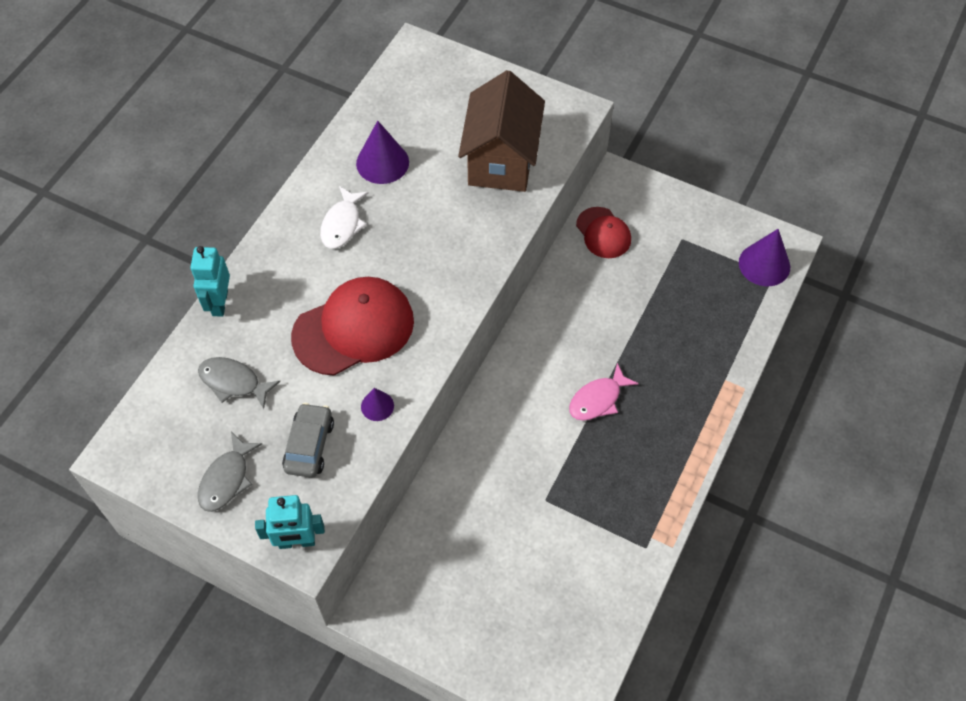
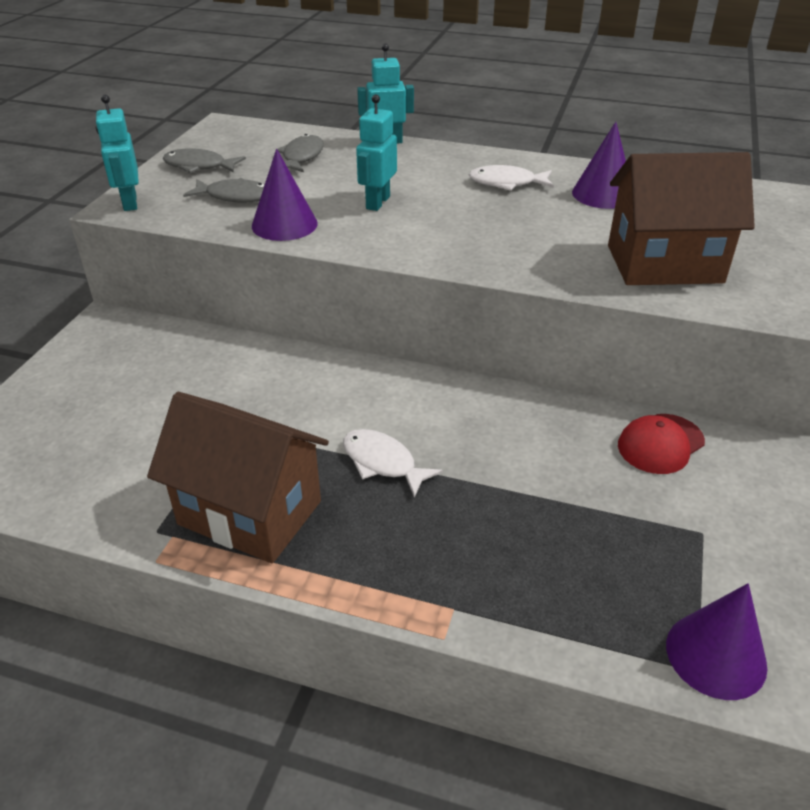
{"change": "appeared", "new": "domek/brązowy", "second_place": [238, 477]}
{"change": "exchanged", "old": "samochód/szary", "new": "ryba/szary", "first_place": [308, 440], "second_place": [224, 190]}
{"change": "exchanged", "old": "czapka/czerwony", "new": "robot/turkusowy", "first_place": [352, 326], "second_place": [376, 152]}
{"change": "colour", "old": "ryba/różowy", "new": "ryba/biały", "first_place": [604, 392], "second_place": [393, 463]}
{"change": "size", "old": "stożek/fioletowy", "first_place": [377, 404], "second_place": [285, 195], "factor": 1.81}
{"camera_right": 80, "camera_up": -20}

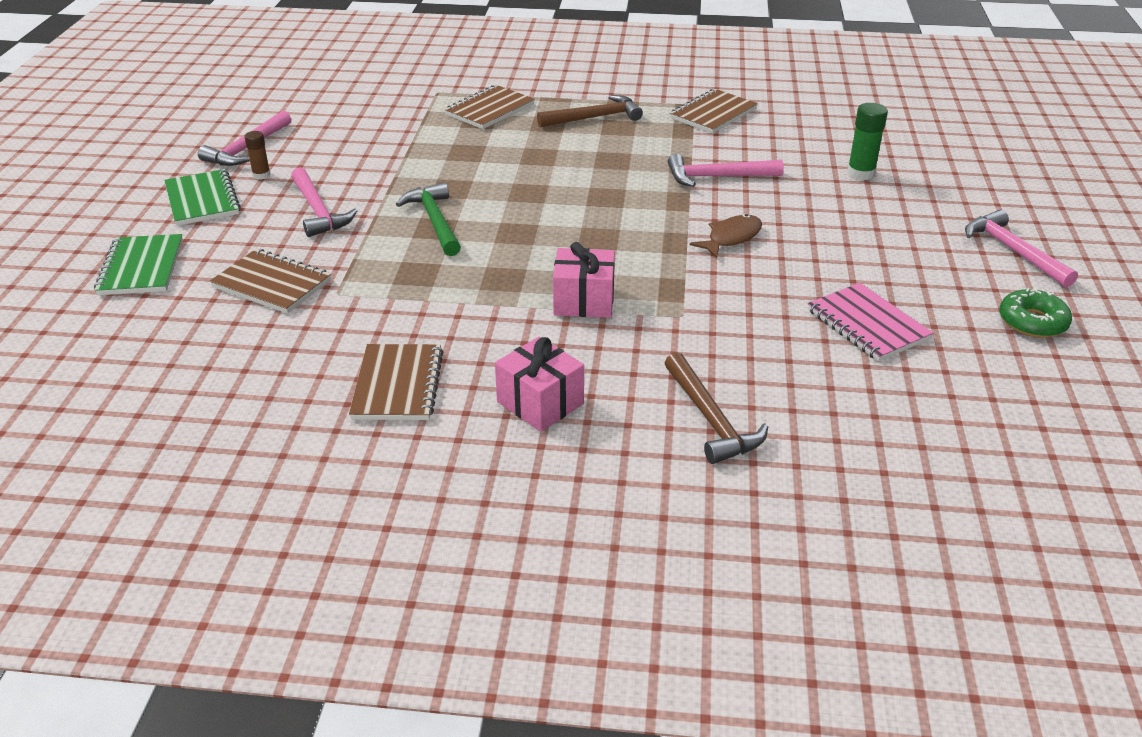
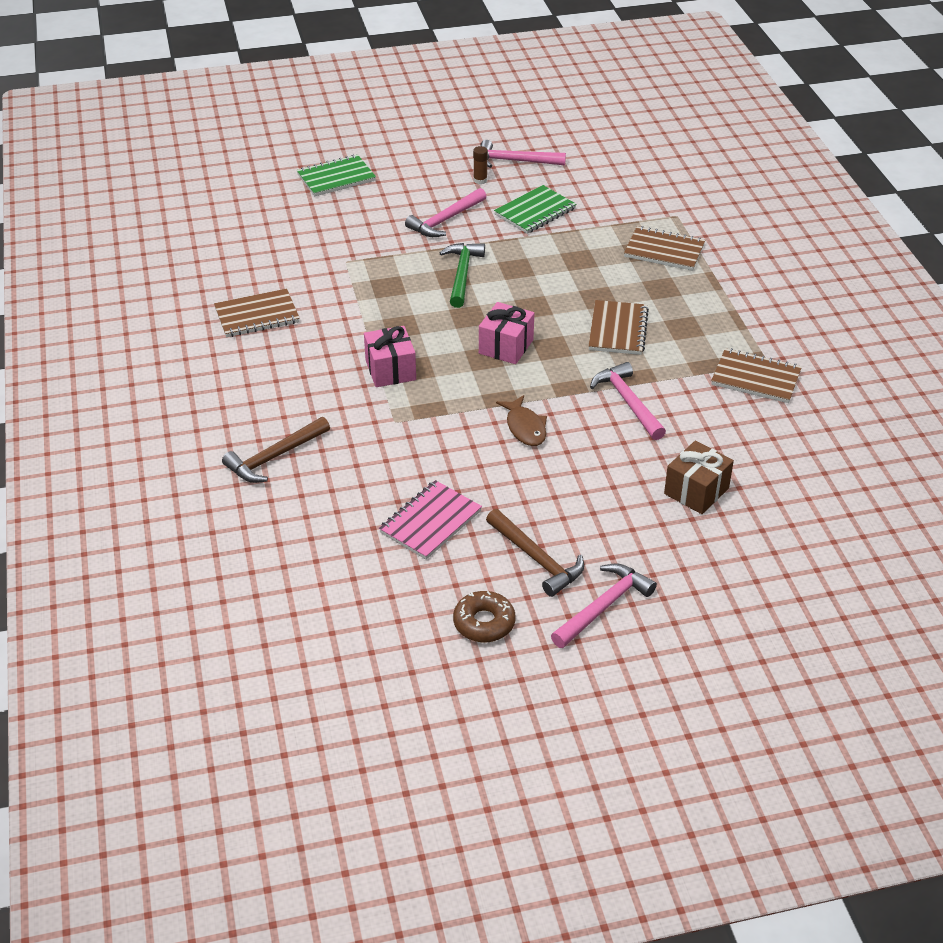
{"change": "relocated", "old": "zeszyt/zielony", "first_place": [202, 197], "second_place": [535, 209]}
{"change": "relocated", "old": "zeszyt/brązowy", "first_place": [270, 281], "second_place": [618, 327]}
{"change": "relocated", "old": "prezent/różowy", "first_place": [539, 384], "second_place": [506, 333]}
{"change": "relocated", "old": "młotek/brązowy", "first_place": [590, 111], "second_place": [535, 553]}
{"change": "exchanged", "old": "klej w sztyfcie/zielony", "new": "prezent/brązowy", "first_place": [867, 141], "second_place": [699, 477]}
{"change": "colour", "old": "donut/zielony", "new": "donut/brązowy", "first_place": [1035, 313], "second_place": [484, 616]}
{"change": "spun", "old": "młotek/zielony", "first_place": [428, 219], "second_place": [462, 275], "degrees": -45}
{"change": "spun", "old": "ryba/brązowy", "first_place": [726, 236], "second_place": [521, 420], "degrees": 45}
{"camera_right": 70, "camera_up": 5}

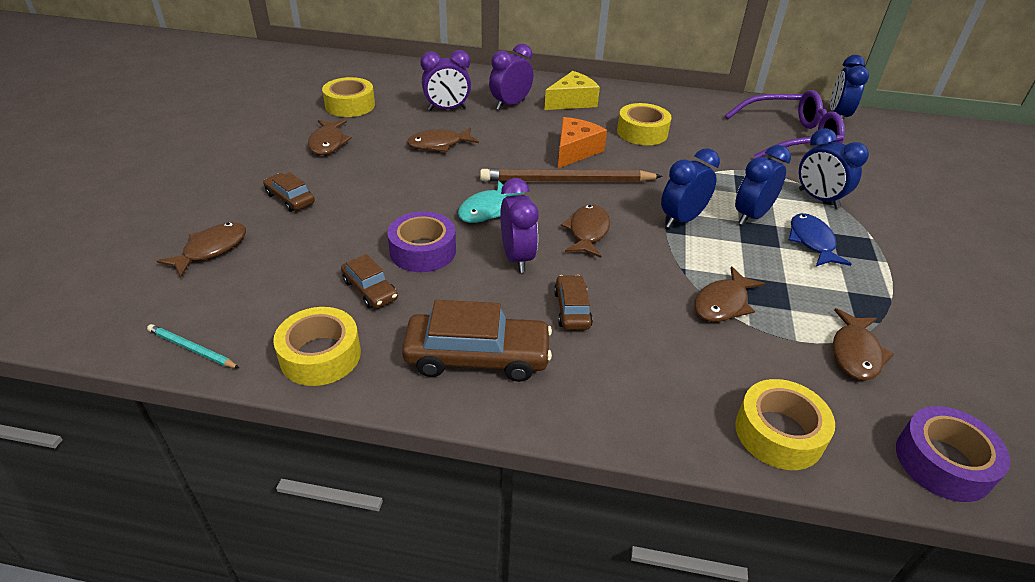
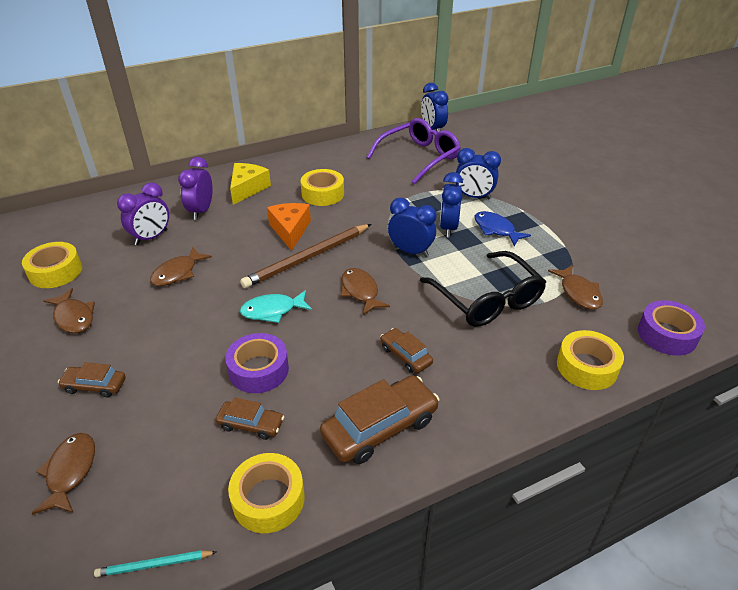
{"change": "missing", "old": "budzik/fioletowy", "first_place": [519, 225]}
{"change": "exchanged", "old": "ryba/brązowy", "new": "okulary/czarny", "first_place": [729, 294], "second_place": [483, 289]}
{"change": "spun", "old": "ryba/turkusowy", "first_place": [491, 201], "second_place": [276, 306], "degrees": 75}
{"change": "spun", "old": "budzik/niebieski", "first_place": [690, 188], "second_place": [412, 227], "degrees": 105}
{"camera_right": -35, "camera_up": 0}

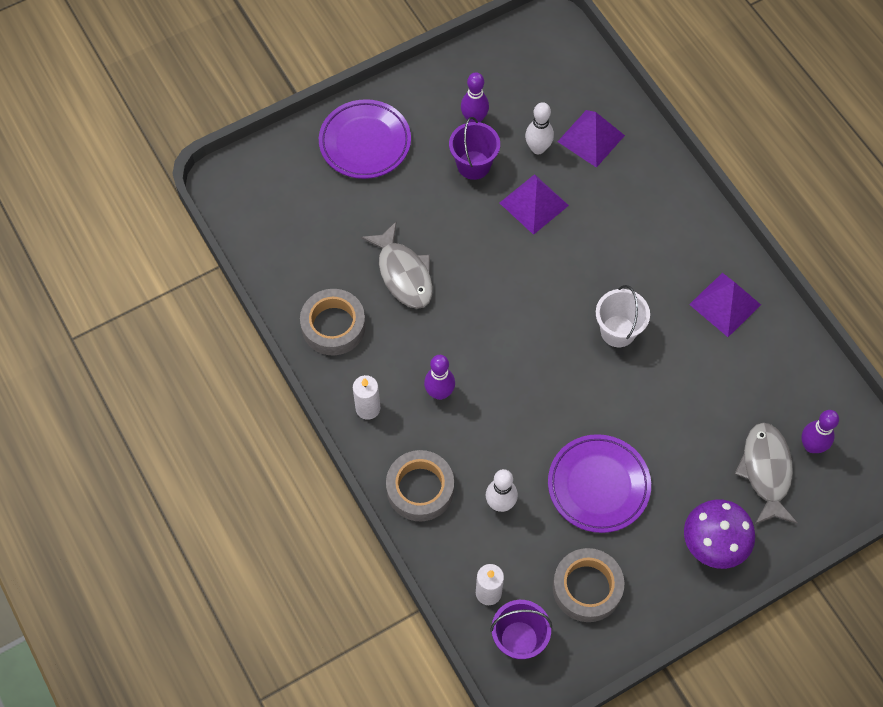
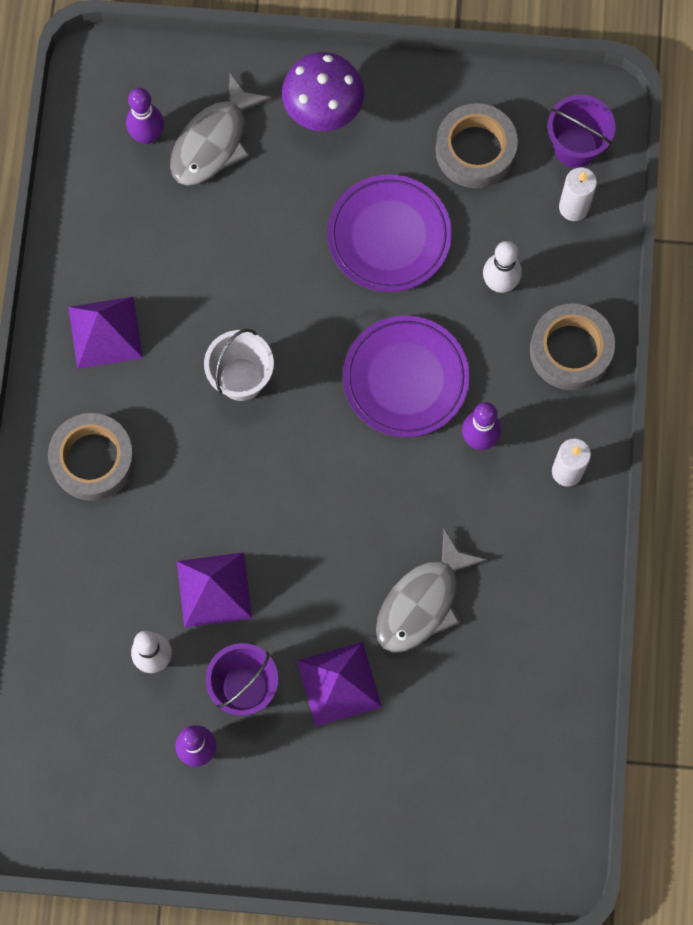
{"change": "relocated", "old": "taśma klejąca/szary", "first_place": [333, 322], "second_place": [91, 457]}
{"change": "relocated", "old": "talerz/fioletowy", "first_place": [365, 139], "second_place": [406, 376]}
{"change": "relocated", "old": "piramida/fioletowy", "first_place": [591, 139], "second_place": [339, 684]}
{"change": "spun", "old": "ryba/szary", "first_place": [397, 265], "second_place": [431, 590], "degrees": -150}
{"camera_right": -145, "camera_up": 10}

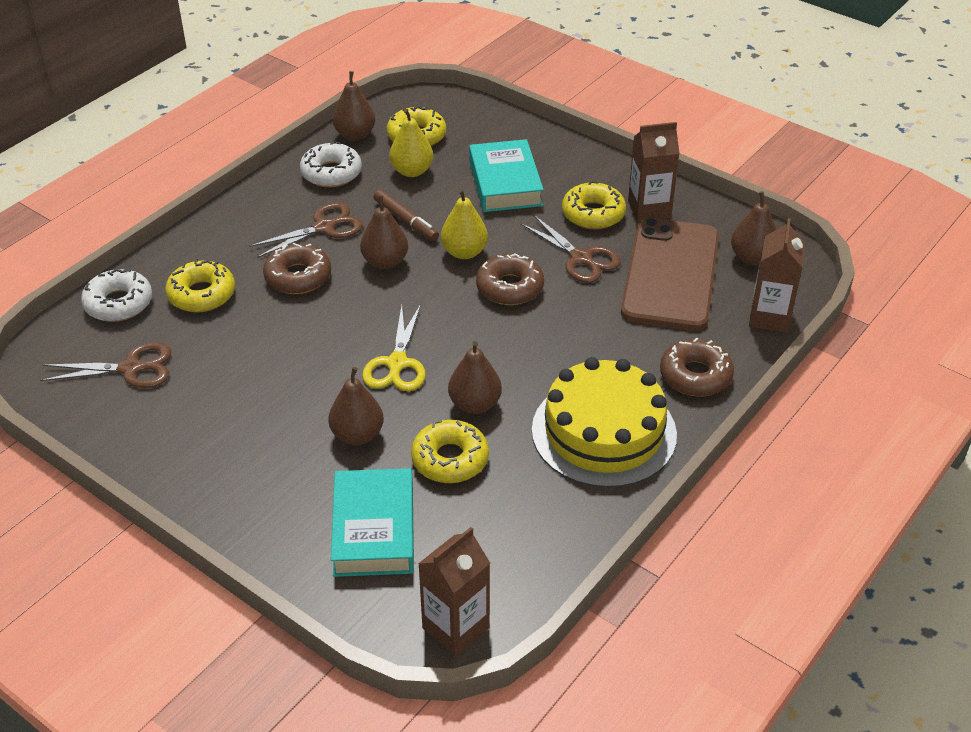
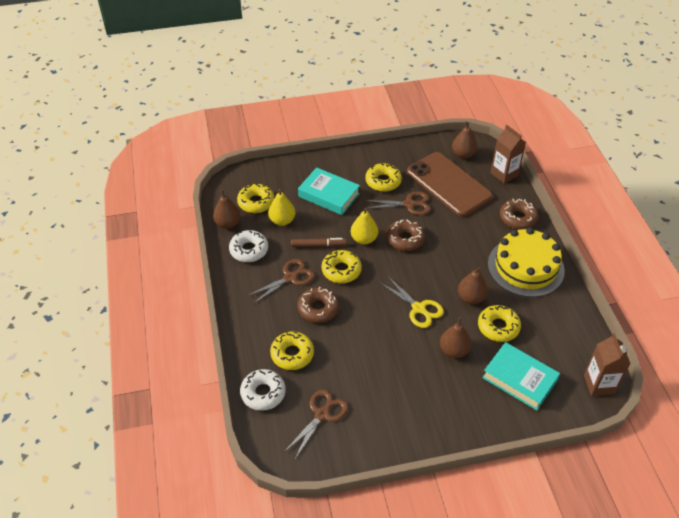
{"change": "missing", "old": "karton mleka/brązowy", "first_place": [654, 172]}
{"change": "exchanged", "old": "gruszka/brązowy", "new": "donut/żółty", "first_place": [384, 232], "second_place": [342, 266]}
{"change": "spun", "old": "nożyczki/brązowy", "first_place": [306, 230], "second_place": [281, 281], "degrees": 45}
{"camera_right": -50, "camera_up": 5}

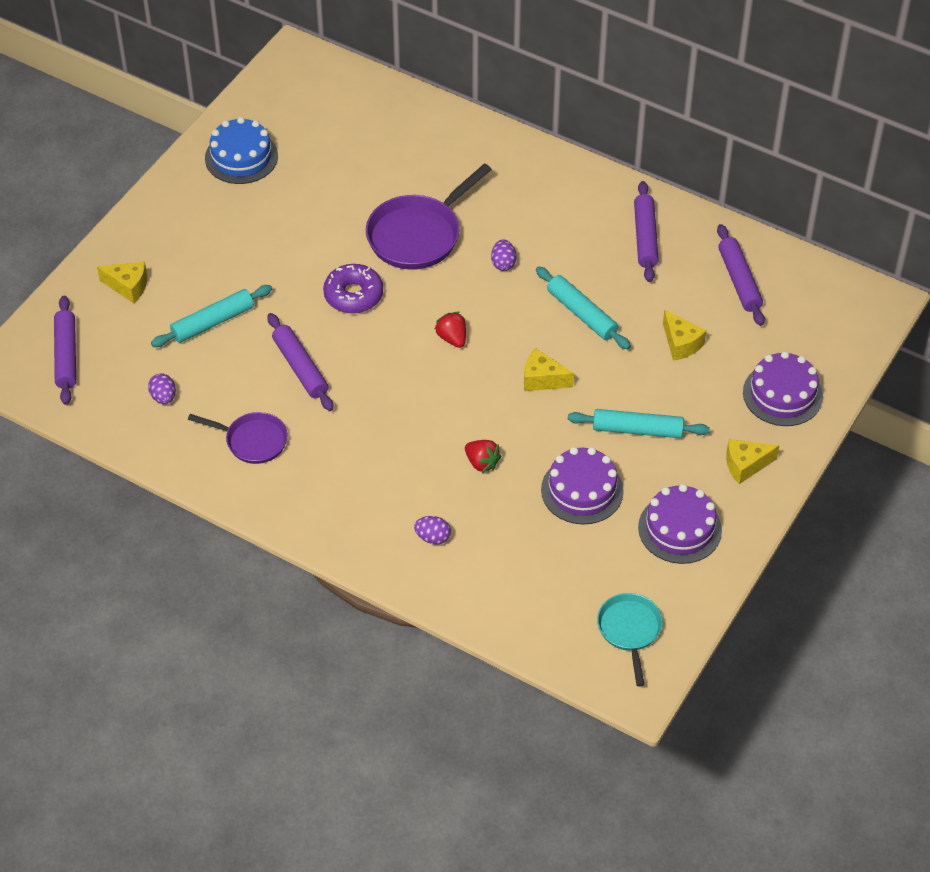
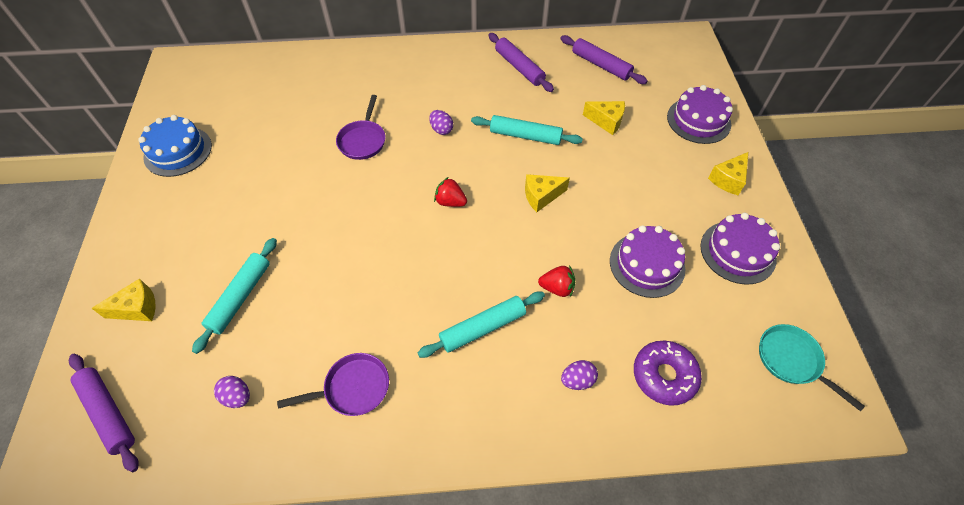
{"change": "missing", "old": "wałek do ciasta/fioletowy", "first_place": [300, 362]}
{"change": "relocated", "old": "donut/fioletowy", "first_place": [353, 289], "second_place": [668, 373]}
{"change": "relocated", "old": "wałek do ciasta/turkusowy", "first_place": [639, 423], "second_place": [481, 325]}
{"change": "size", "old": "patelnia/fioletowy", "first_place": [429, 216], "second_place": [361, 127], "factor": 0.61}
{"camera_right": -35, "camera_up": 5}

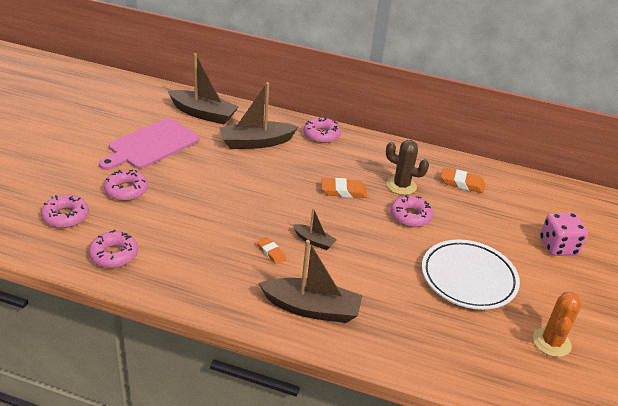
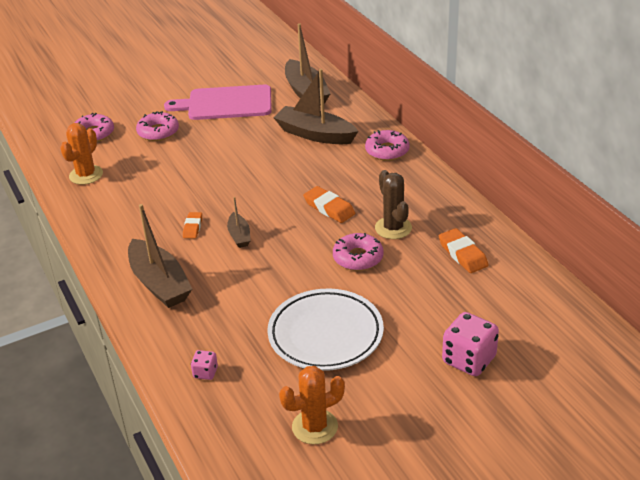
{"change": "appeared", "new": "kostka do gry/różowy", "second_place": [204, 365]}
{"change": "exchanged", "old": "donut/różowy", "new": "kaktus/pomarańczowy", "first_place": [113, 249], "second_place": [81, 154]}
{"camera_right": 50, "camera_up": 0}

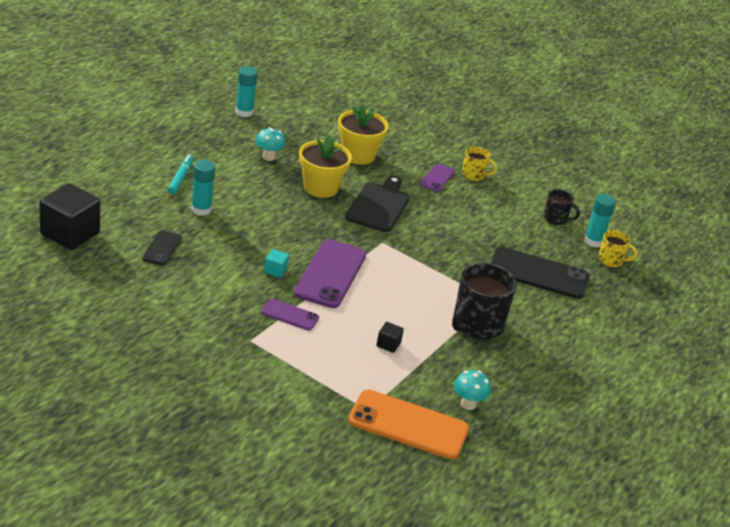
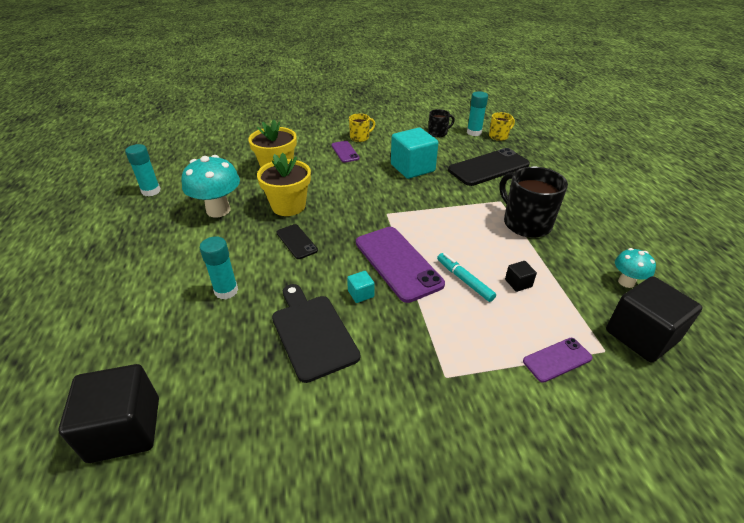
{"change": "appeared", "new": "sześcian/turkusowy", "second_place": [414, 153]}
{"change": "relocated", "old": "telefon/czarny", "first_place": [162, 248], "second_place": [297, 241]}
{"change": "relocated", "old": "flamaster/turkusowy", "first_place": [181, 174], "second_place": [466, 277]}
{"change": "relocated", "old": "telefon/fioletowy", "first_place": [290, 315], "second_place": [558, 360]}
{"change": "relocated", "old": "deska do krojenia/czarny", "first_place": [377, 204], "second_place": [316, 333]}
{"change": "exchanged", "old": "telefon/pomarańczowy", "new": "sześcian/czarny", "first_place": [408, 424], "second_place": [654, 319]}
{"change": "spun", "old": "kubek/czarny", "first_place": [484, 301], "second_place": [534, 202], "degrees": 150}
{"change": "size", "old": "grzyb/turkusowy", "first_place": [271, 144], "second_place": [211, 186], "factor": 1.79}
{"camera_right": -40, "camera_up": 5}

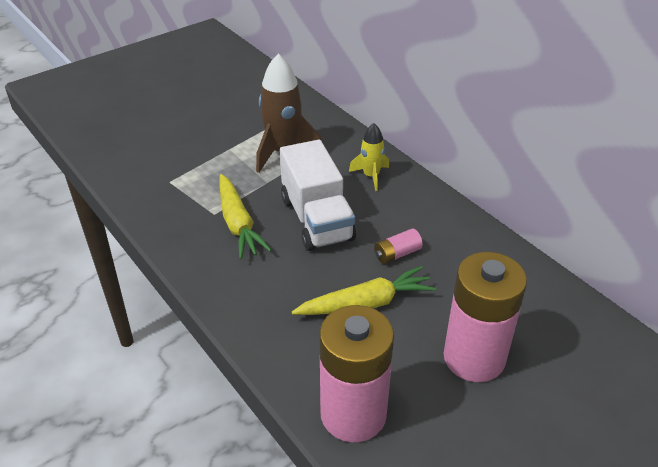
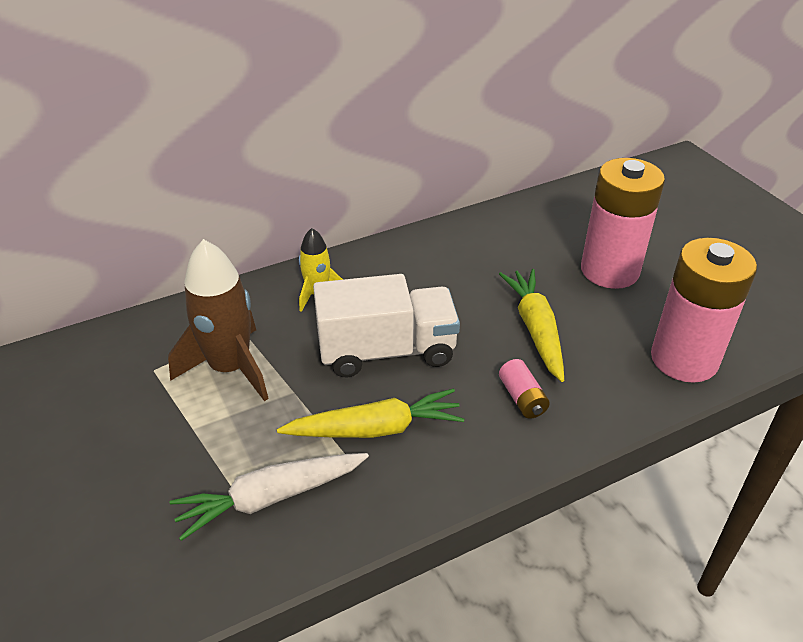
{"change": "appeared", "new": "marchewka/biały", "second_place": [269, 497]}
{"change": "relocated", "old": "bateria/różowy", "first_place": [398, 246], "second_place": [524, 389]}
{"camera_right": -80, "camera_up": 0}

